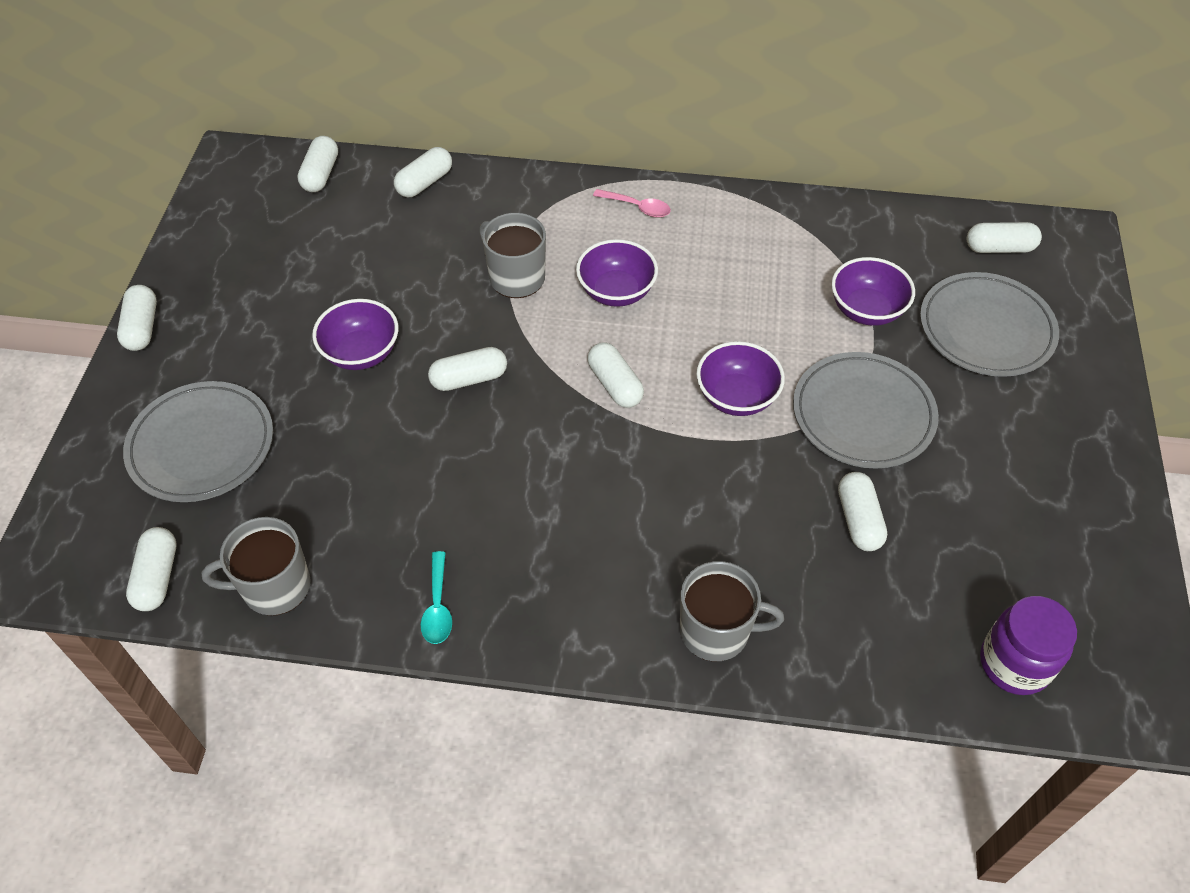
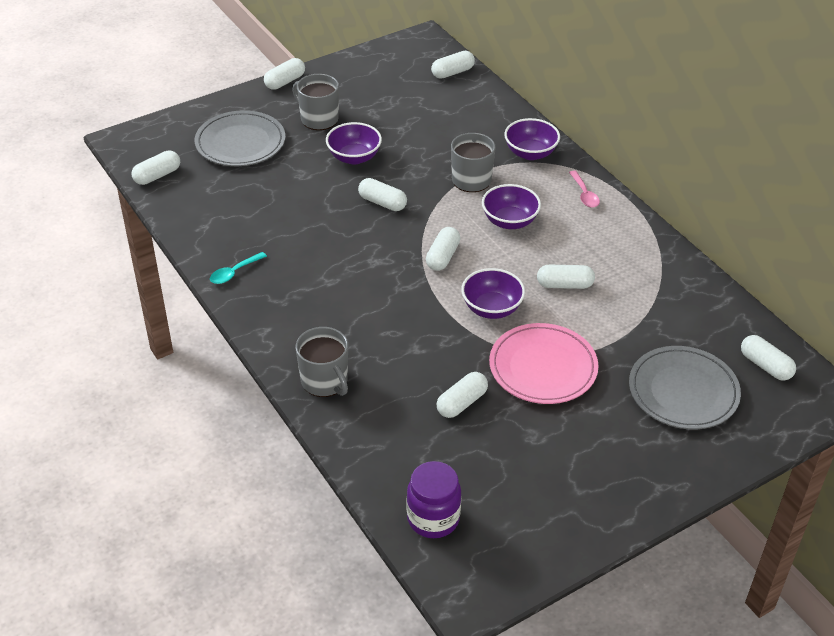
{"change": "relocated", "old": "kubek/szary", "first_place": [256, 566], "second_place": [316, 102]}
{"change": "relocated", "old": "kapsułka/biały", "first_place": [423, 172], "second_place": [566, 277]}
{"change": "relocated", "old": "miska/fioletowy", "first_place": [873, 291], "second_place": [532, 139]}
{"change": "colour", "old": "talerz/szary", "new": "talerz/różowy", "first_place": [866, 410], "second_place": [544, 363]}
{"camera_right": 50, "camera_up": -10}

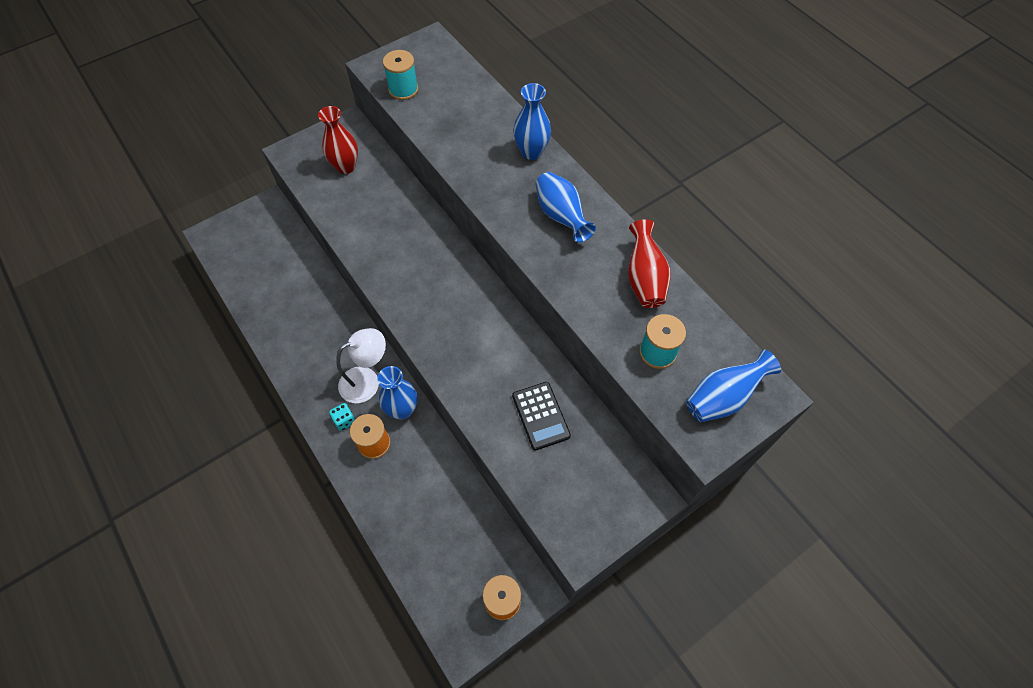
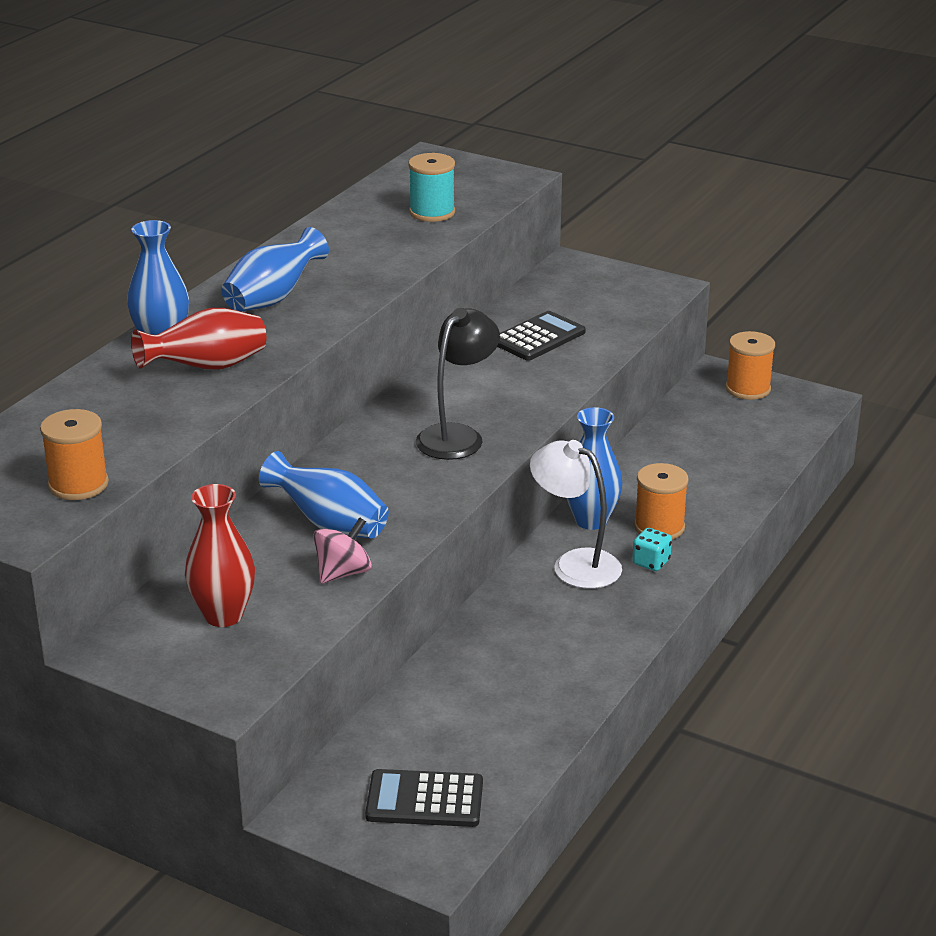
{"change": "appeared", "new": "bączek/różowy", "second_place": [342, 550]}
{"change": "appeared", "new": "kalkulator/czarny", "second_place": [424, 798]}
{"change": "appeared", "new": "lampka/czarny", "second_place": [458, 384]}
{"change": "relocated", "old": "wazon/czerwony", "first_place": [649, 263], "second_place": [198, 339]}
{"change": "relocated", "old": "wazon/niebieski", "first_place": [733, 385], "second_place": [324, 495]}
{"change": "colour", "old": "szpulka/turkusowy", "new": "szpulka/pomarańczowy", "first_place": [400, 75], "second_place": [74, 454]}
{"camera_right": -115, "camera_up": -30}

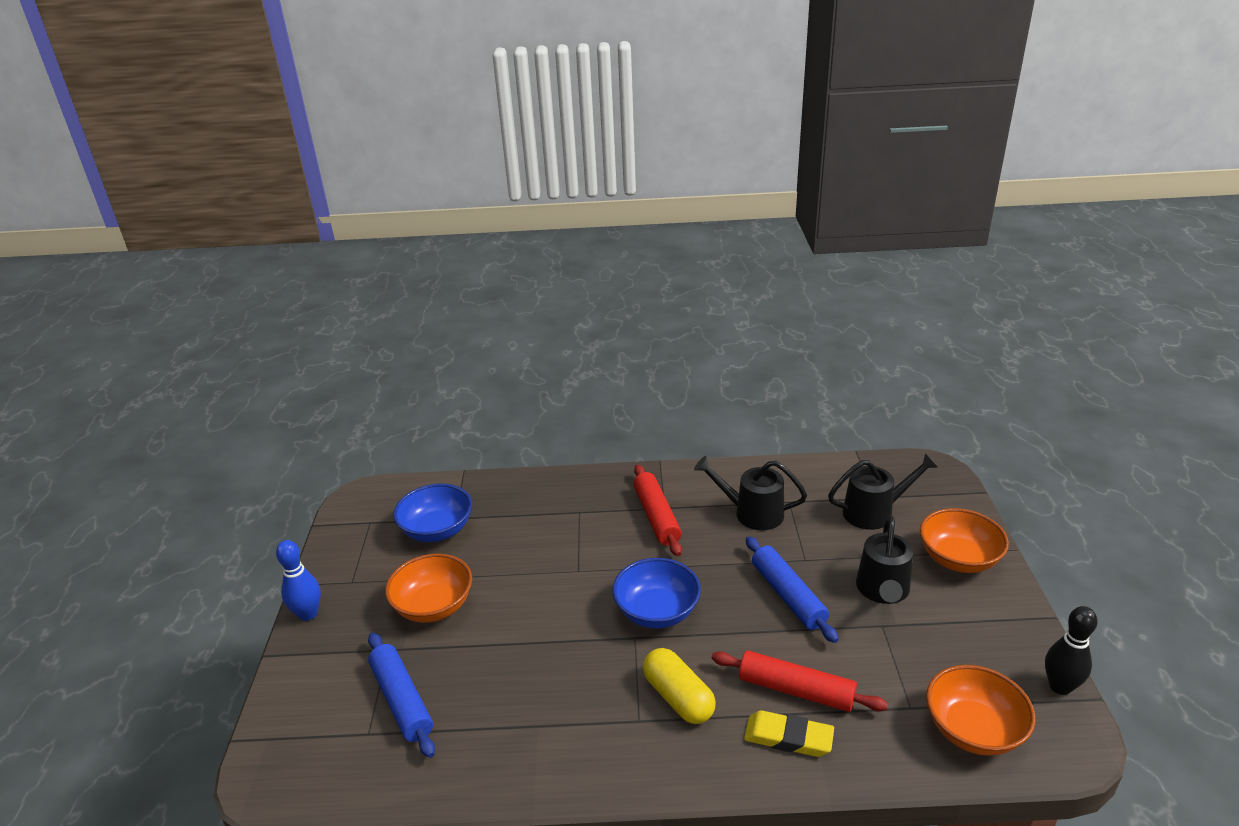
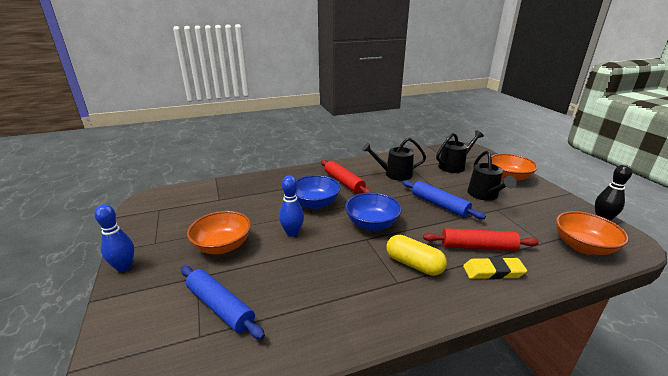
{"change": "appeared", "new": "kręgiel/niebieski", "second_place": [291, 206]}
{"change": "relocated", "old": "miska/niebieski", "first_place": [432, 513], "second_place": [318, 192]}
{"camera_right": -20, "camera_up": -5}

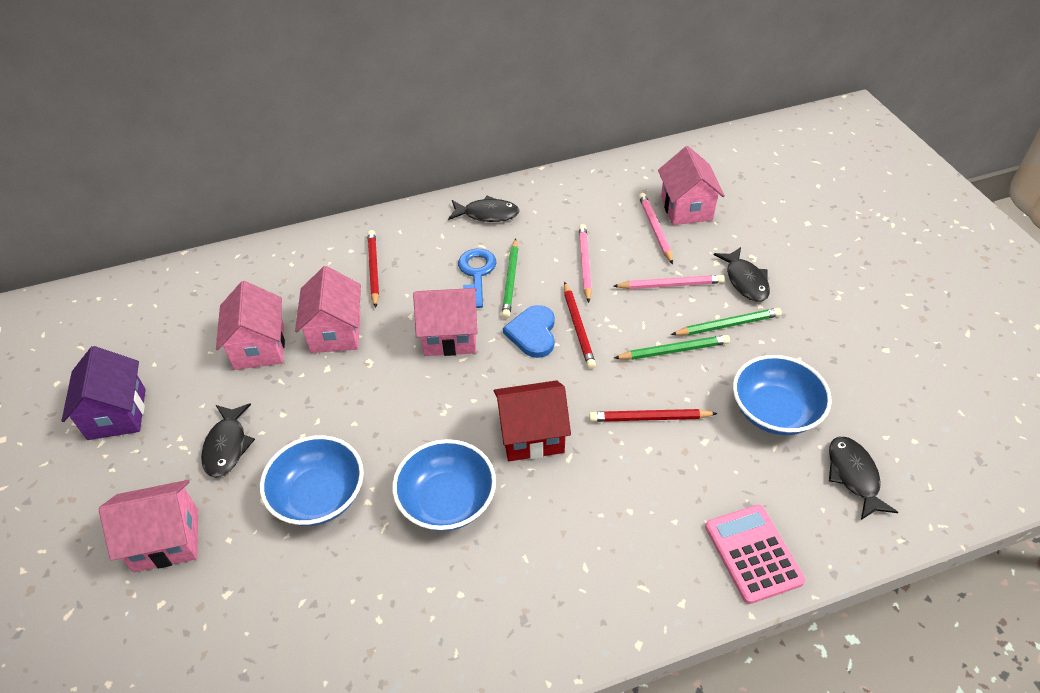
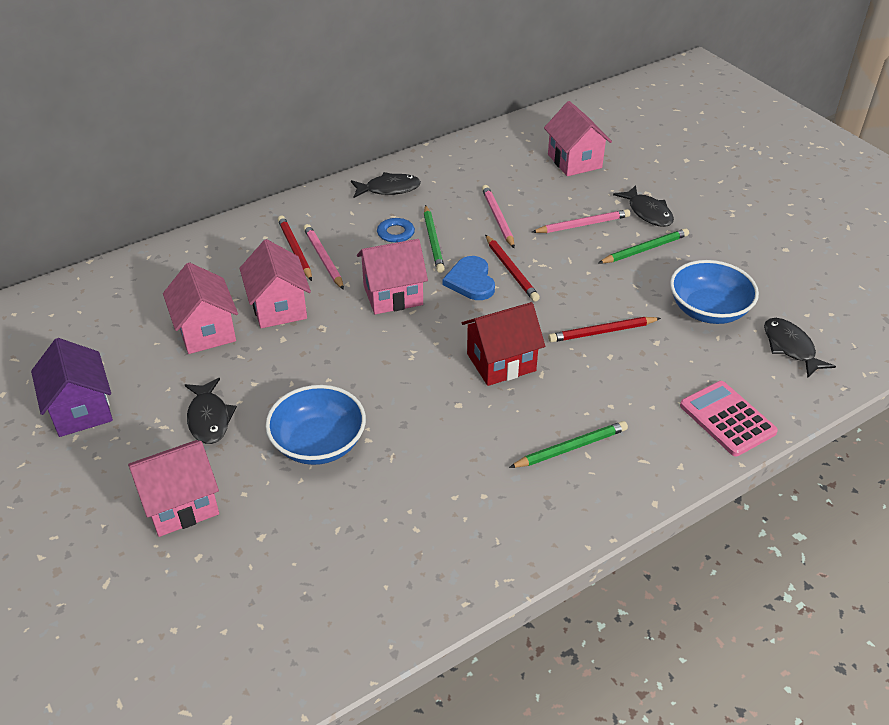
{"change": "missing", "old": "miska/niebieski", "first_place": [444, 485]}
{"change": "relocated", "old": "ołówek/zielony", "first_place": [672, 347], "second_place": [568, 444]}
{"change": "relocated", "old": "ołówek/różowy", "first_place": [656, 228], "second_place": [323, 257]}
{"camera_right": -15, "camera_up": -5}

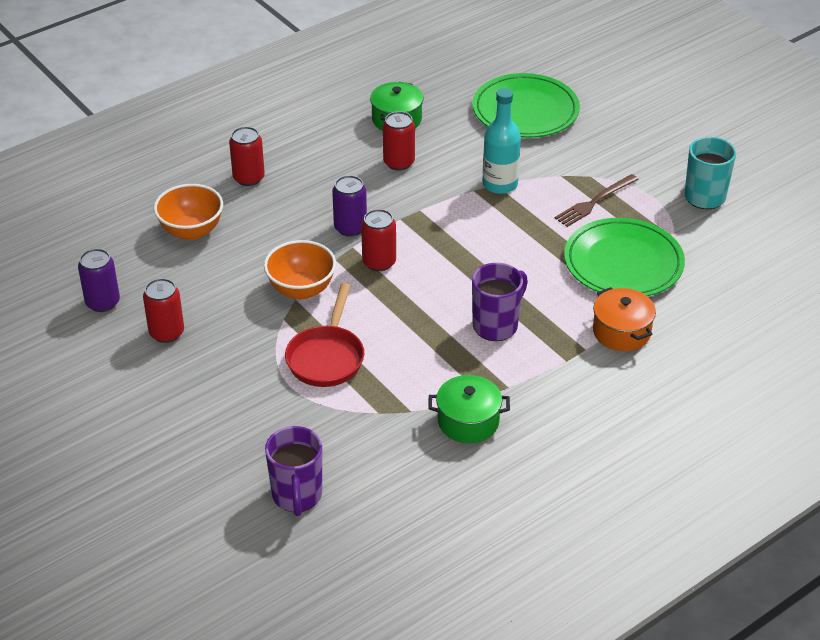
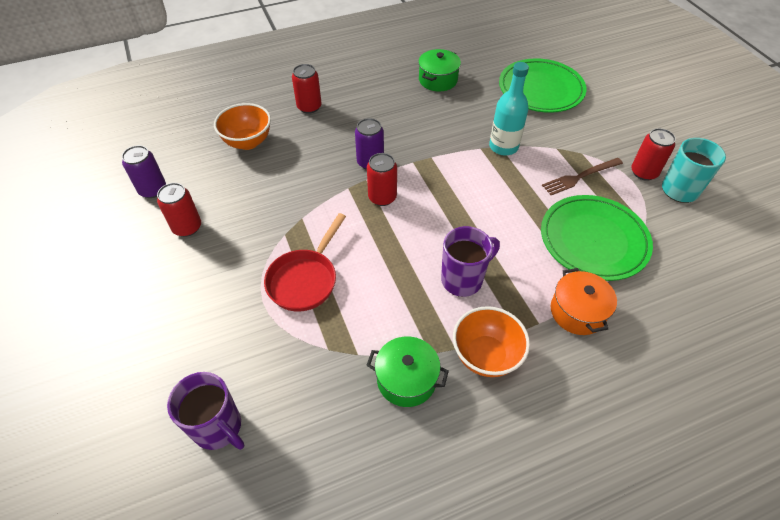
{"change": "relocated", "old": "miska/pomarańczowy", "first_place": [300, 269], "second_place": [491, 341]}
{"change": "relocated", "old": "puszka/czerwony", "first_place": [399, 141], "second_place": [653, 154]}
{"change": "spun", "old": "kubek/fioletowy", "first_place": [293, 471], "second_place": [205, 411], "degrees": -60}
{"camera_right": 15, "camera_up": 10}

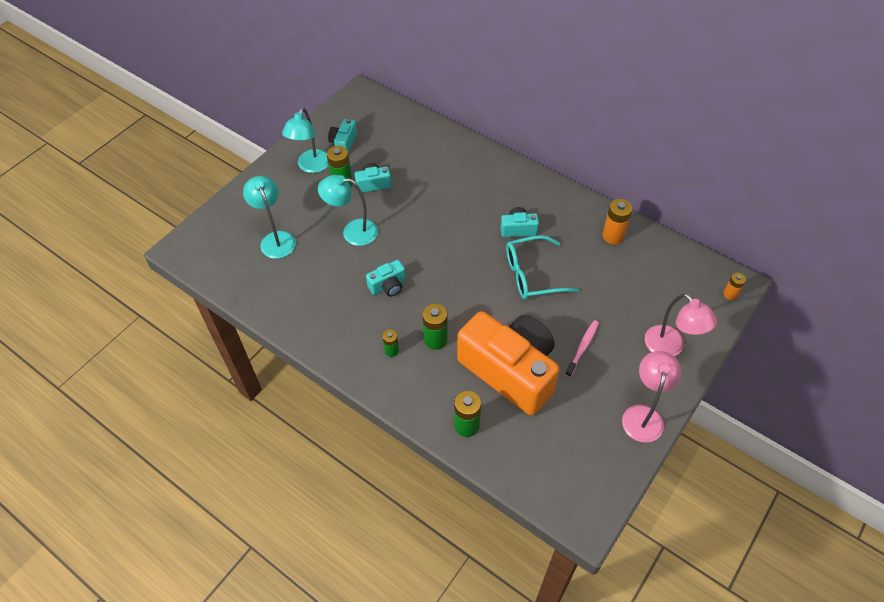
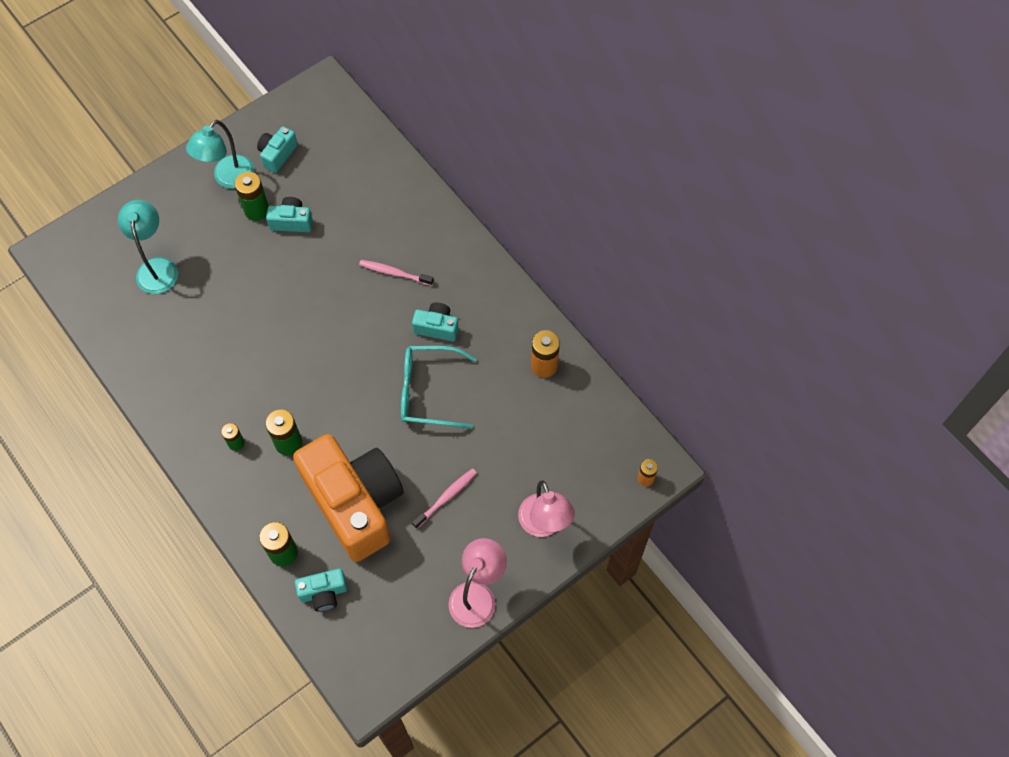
{"change": "missing", "old": "lampka/turkusowy", "first_place": [348, 210]}
{"change": "appeared", "new": "szczoteczka do zębów/różowy", "second_place": [396, 273]}
{"change": "relocated", "old": "aparat fotograficzny/turkusowy", "first_place": [386, 278], "second_place": [321, 590]}
{"camera_right": 15, "camera_up": 10}

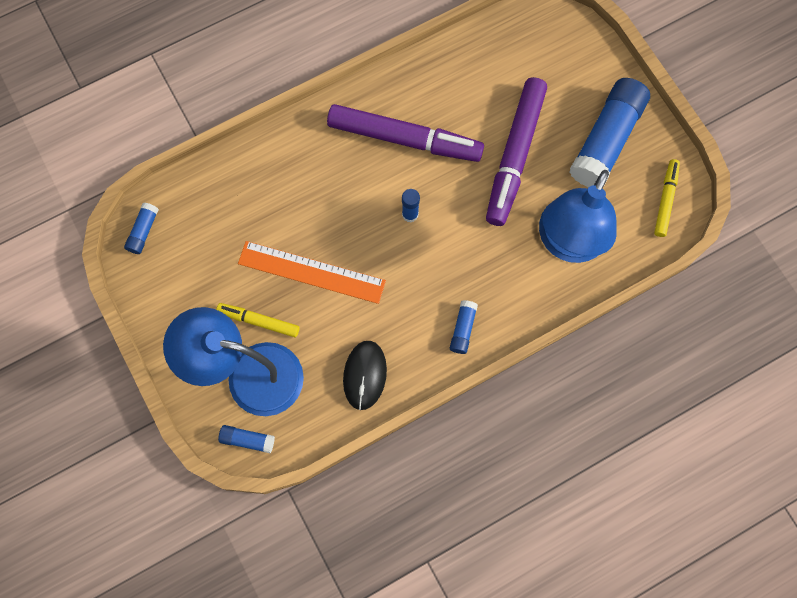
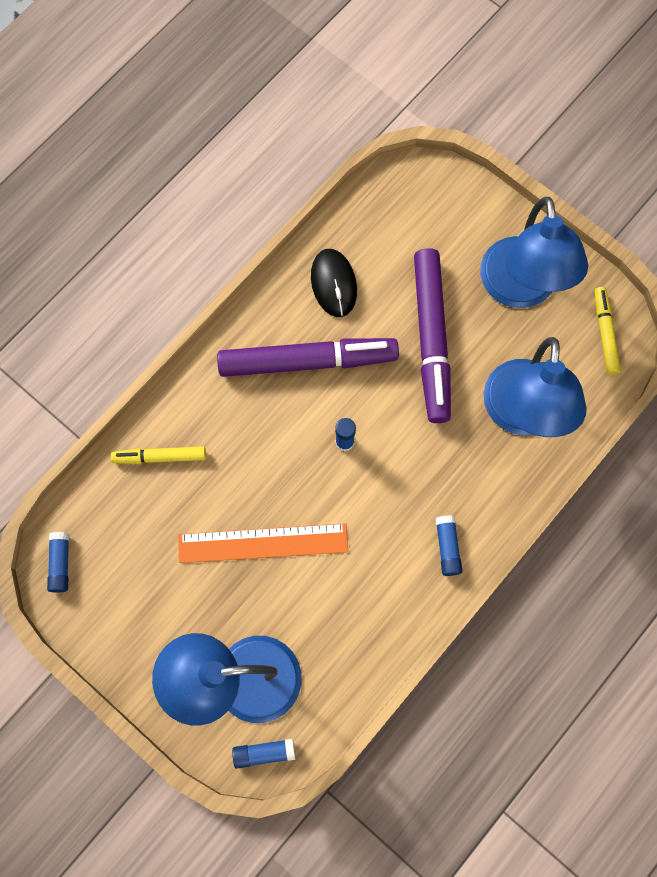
{"change": "relocated", "old": "flamaster/żółty", "first_place": [258, 320], "second_place": [158, 455]}
{"change": "relocated", "old": "myszka/czarny", "first_place": [365, 375], "second_place": [334, 283]}
{"change": "exchanged", "old": "klej w sztyfcie/niebieski", "new": "lampka/niebieski", "first_place": [609, 132], "second_place": [534, 252]}
{"camera_right": -20, "camera_up": 0}

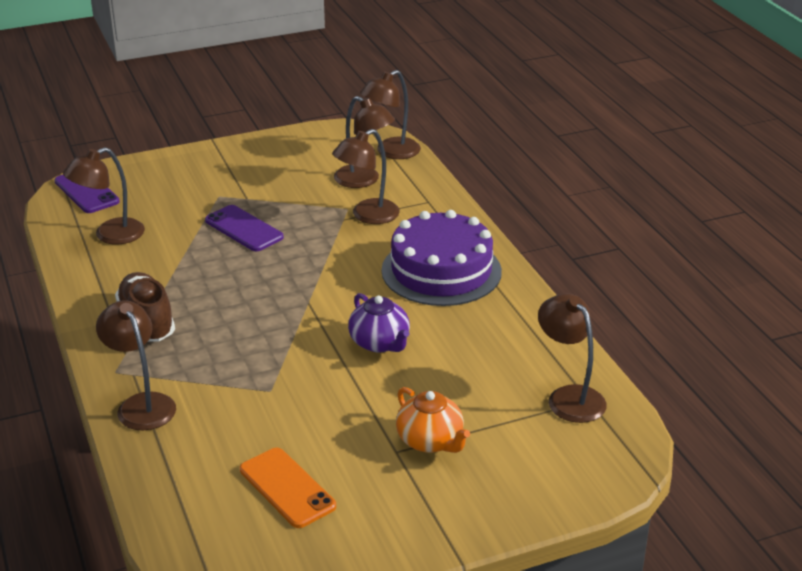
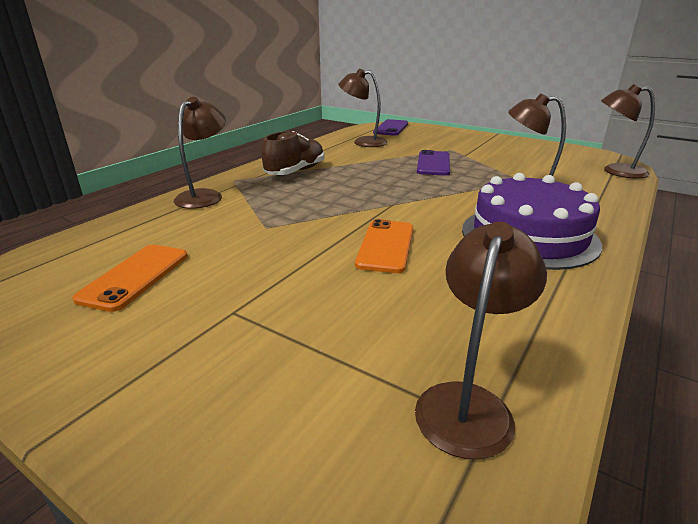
{"change": "missing", "old": "lampka/brązowy", "first_place": [364, 142]}
{"change": "missing", "old": "imbryk/pomarańczowy", "first_place": [433, 420]}
{"change": "exchanged", "old": "imbryk/fioletowy", "new": "telefon/pomarańczowy", "first_place": [379, 323], "second_place": [384, 246]}
{"camera_right": 55, "camera_up": -5}

